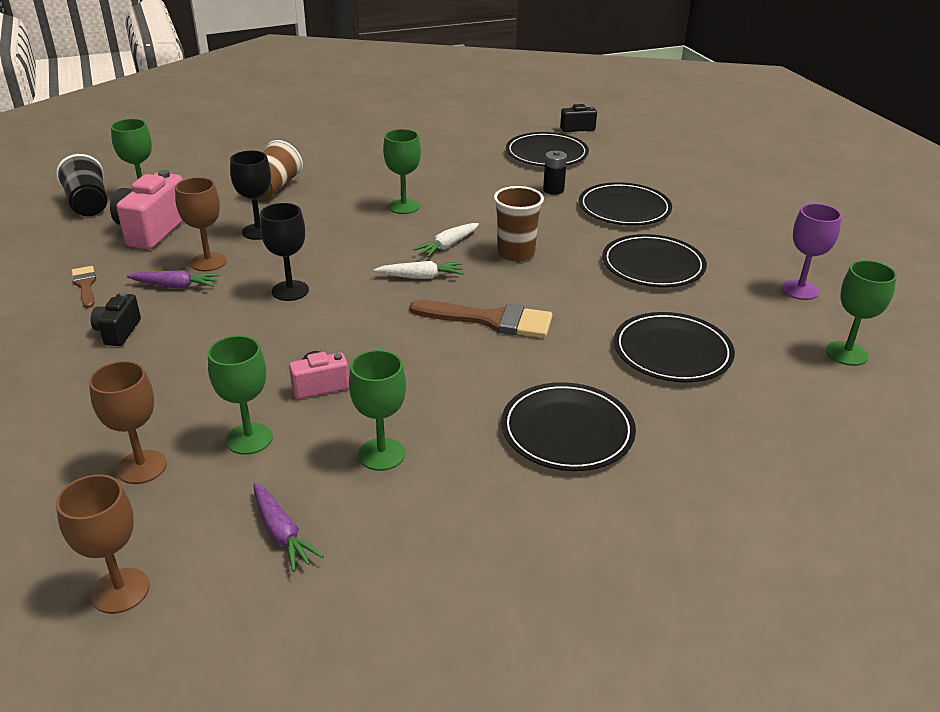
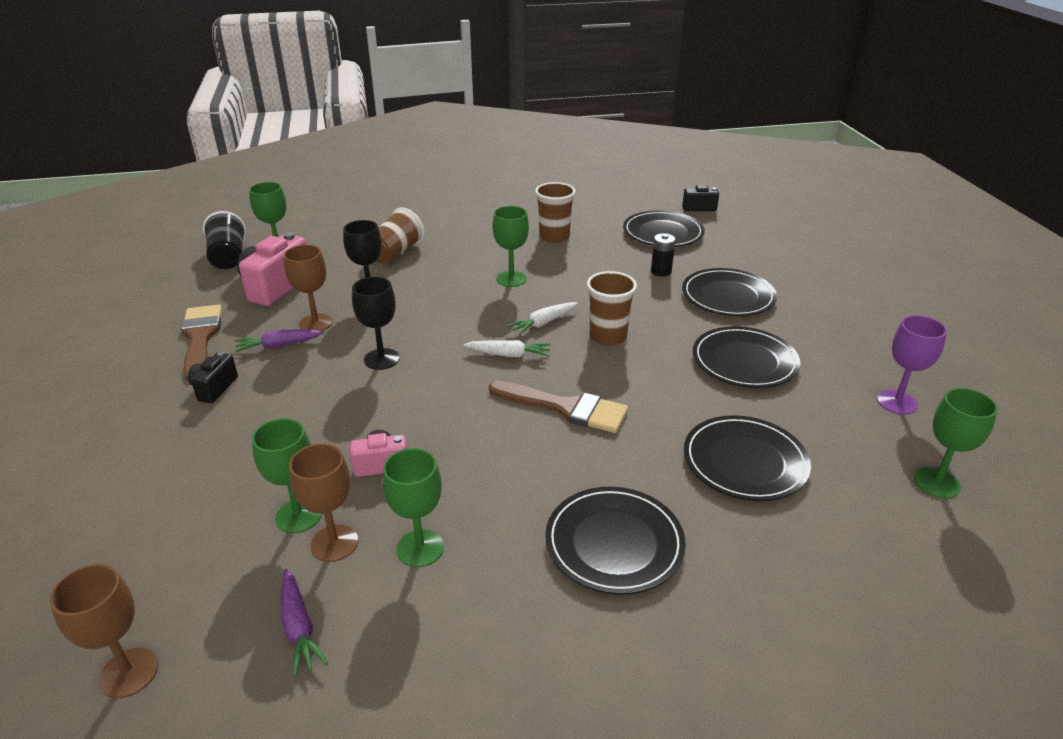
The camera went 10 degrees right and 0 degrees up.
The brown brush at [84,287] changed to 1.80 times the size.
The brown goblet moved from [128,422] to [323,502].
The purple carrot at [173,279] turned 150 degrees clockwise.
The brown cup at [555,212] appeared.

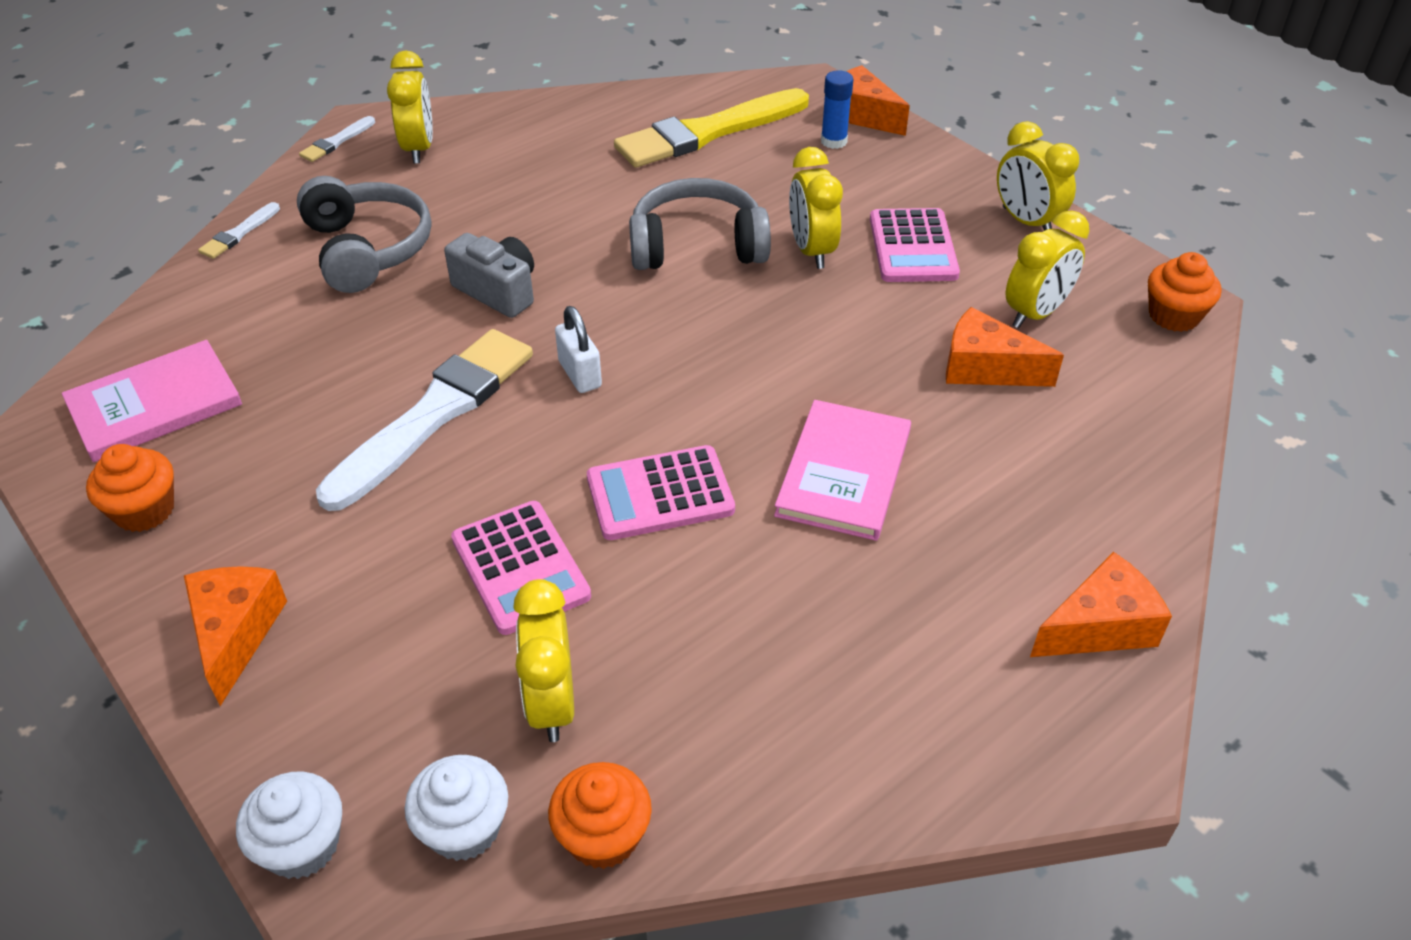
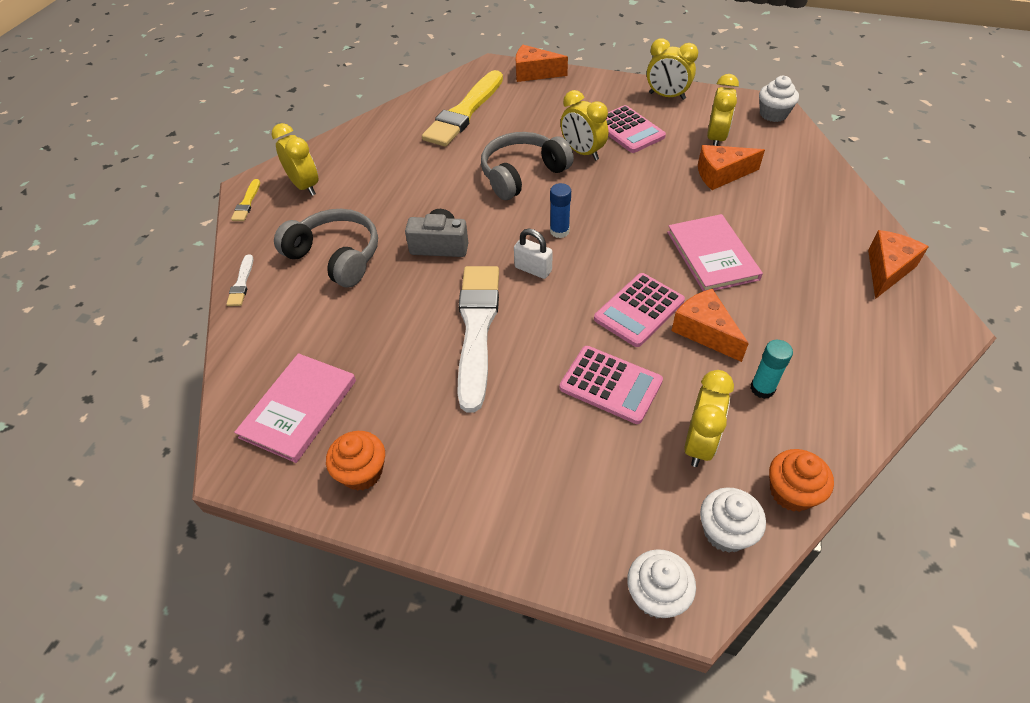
The camera went 30 degrees left and 5 degrees up.
The orange cheese moved from [235,636] to [710,325].
The white brush at [337,139] became the yellow brush at [245,200].
The yellow clock at [543,660] turned 120 degrees counterclockwise.
The blue glue stick moved from [837,109] to [560,210].
The orange cupcake at [1184,292] became the white cupcake at [779,99].
The turquoise glue stick at [772,369] appeared.

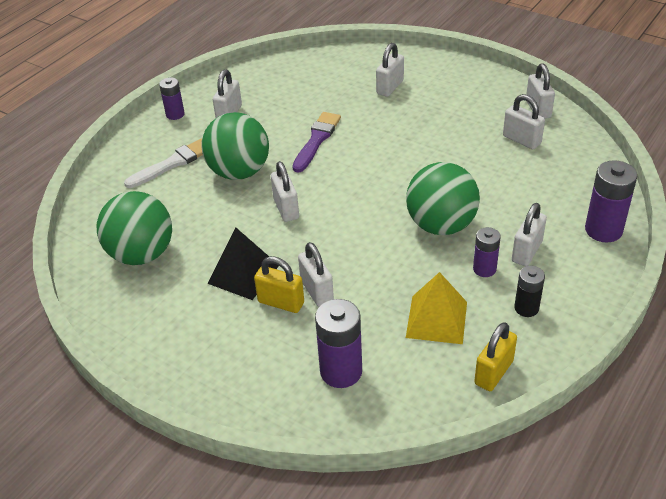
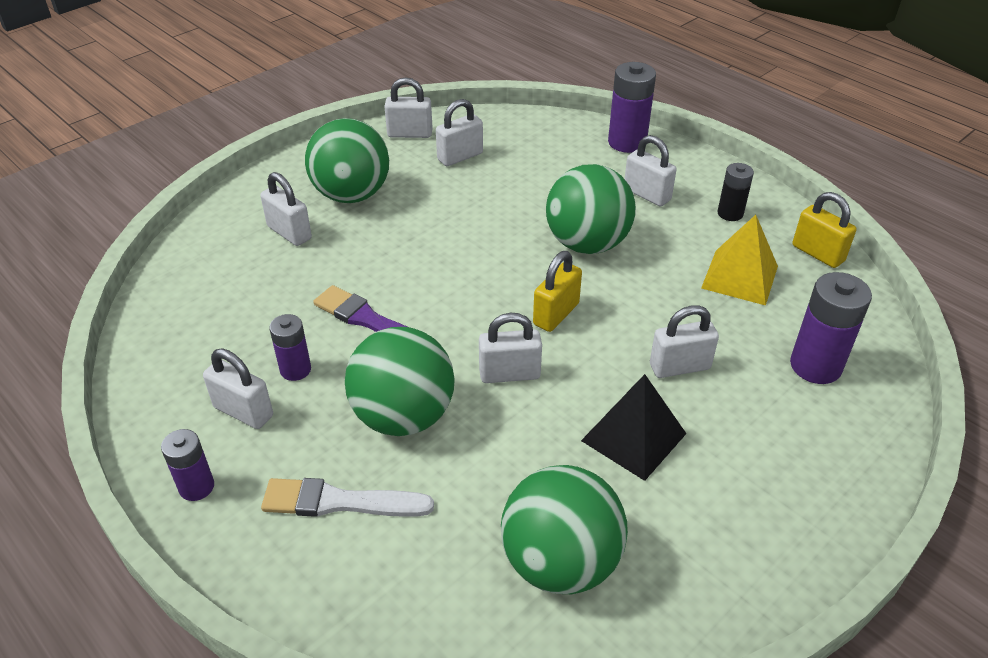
The camera went 80 degrees left and 0 degrees up.
The white brush at [163,163] turned 60 degrees counterclockwise.
The yellow padlock moved from [279,284] to [557,291].
The purple battery moved from [487,252] to [290,347].
The green ball at [347,160] appeared.

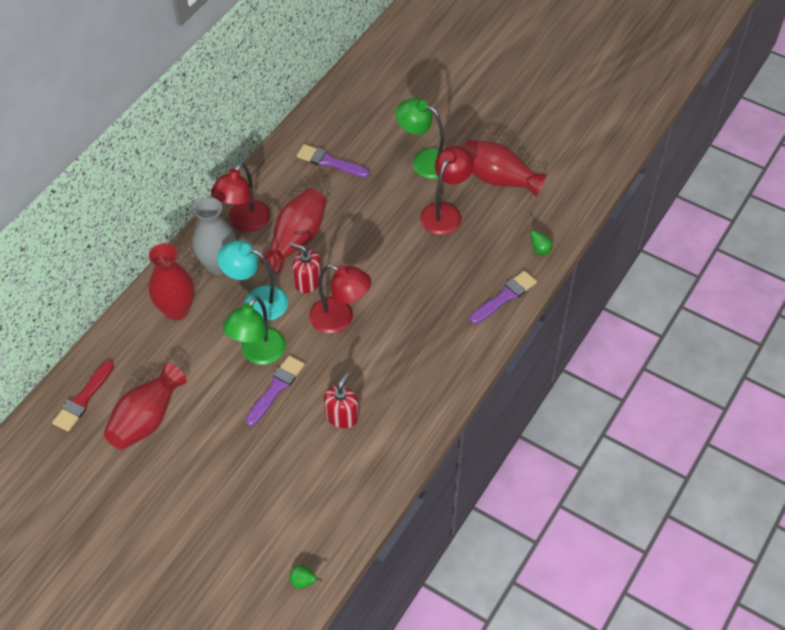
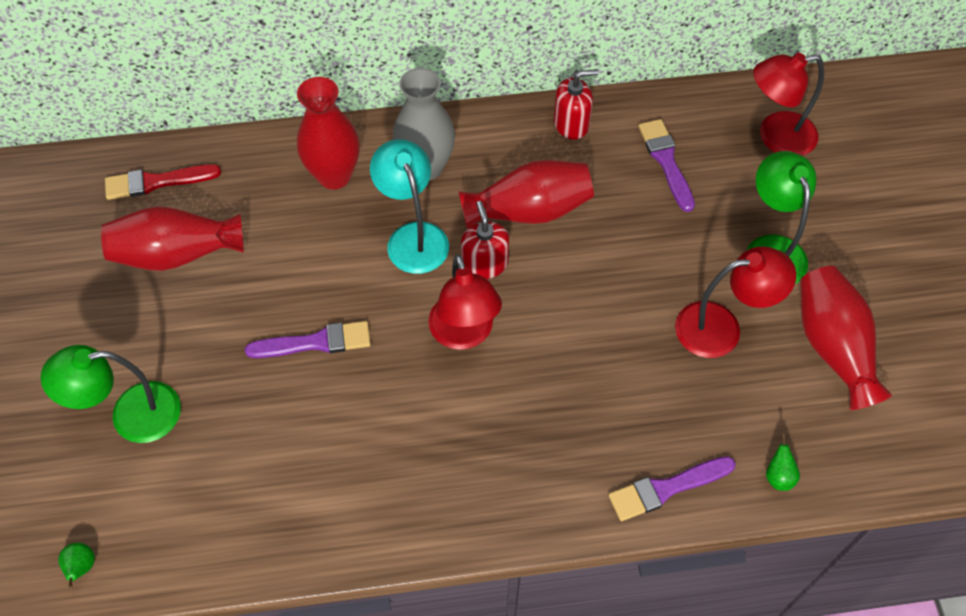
The camera went 50 degrees right and 5 degrees up.
The red lamp moved from [240,197] to [788,104].
The green lamp moved from [254,330] to [110,394].
The red soap dispenser moved from [341,400] to [576,104].
The purple brush at [503,297] turned 150 degrees clockwise.

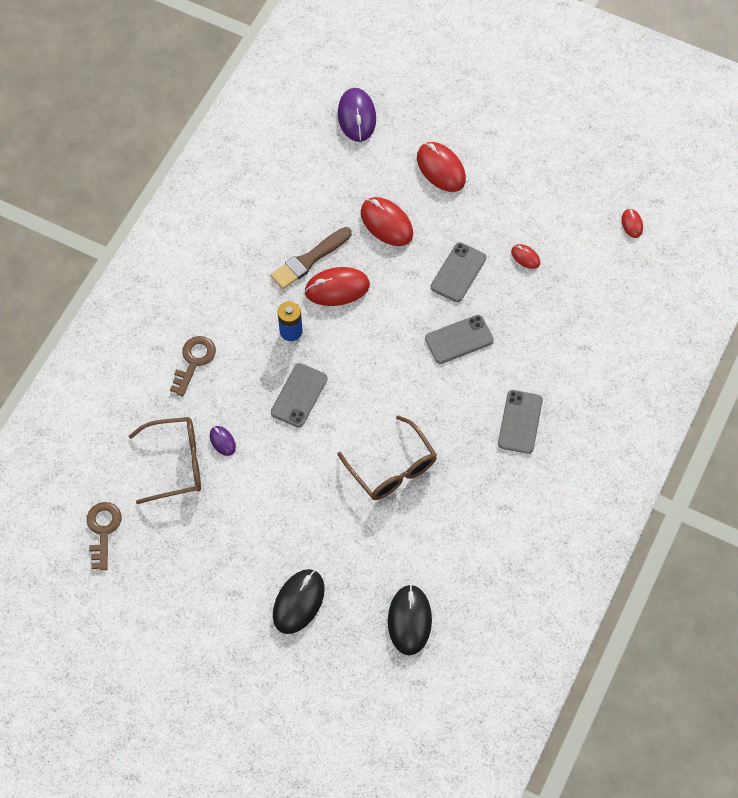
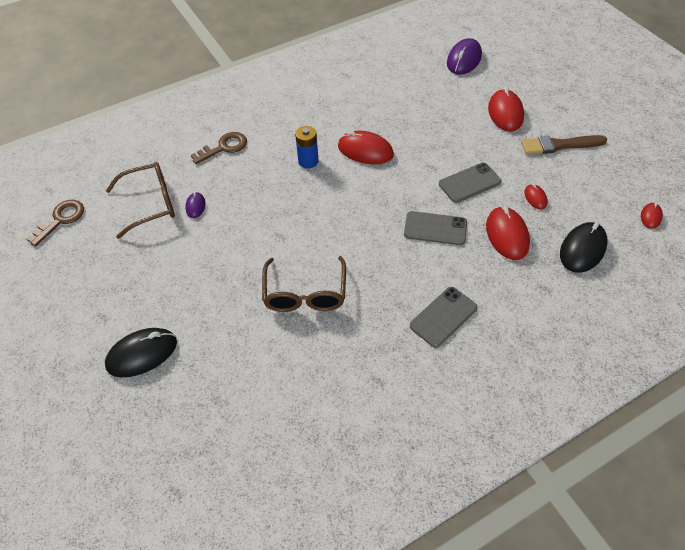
The camera went 35 degrees right and 10 degrees down.
The brown glasses at [165,460] turned 45 degrees counterclockwise.
The brown brush moved from [311,258] to [564,145].
The grey phone at [299,395] disappeared.
The red mouse moved from [387,221] to [508,233].
The black mouse moved from [410,619] to [584,247].

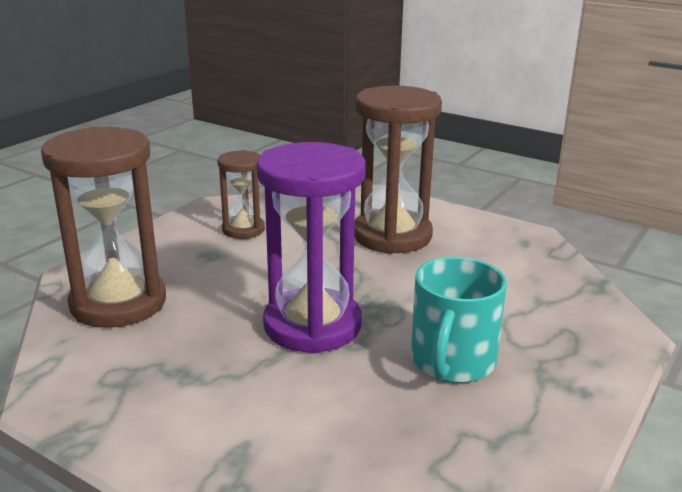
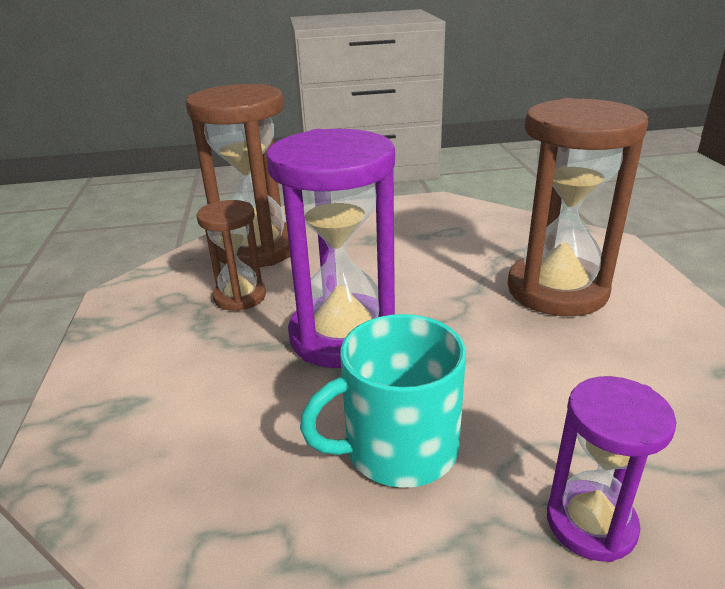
The camera went 50 degrees right and 5 degrees up.
The brown hourglass moved from [241,194] to [231,255].
The purple hourglass at [612,469] appeared.

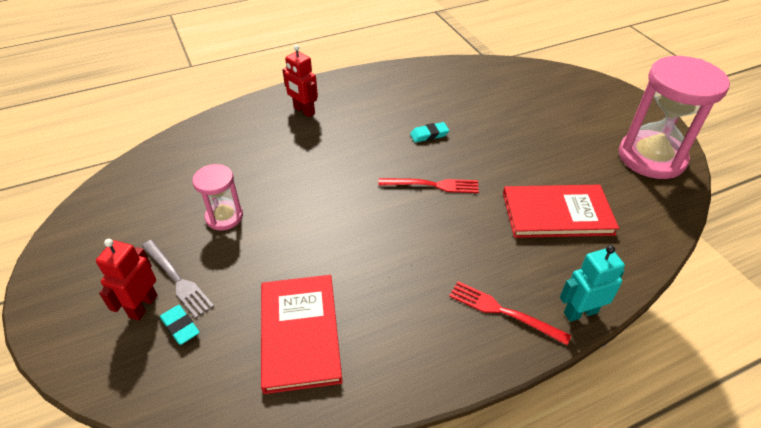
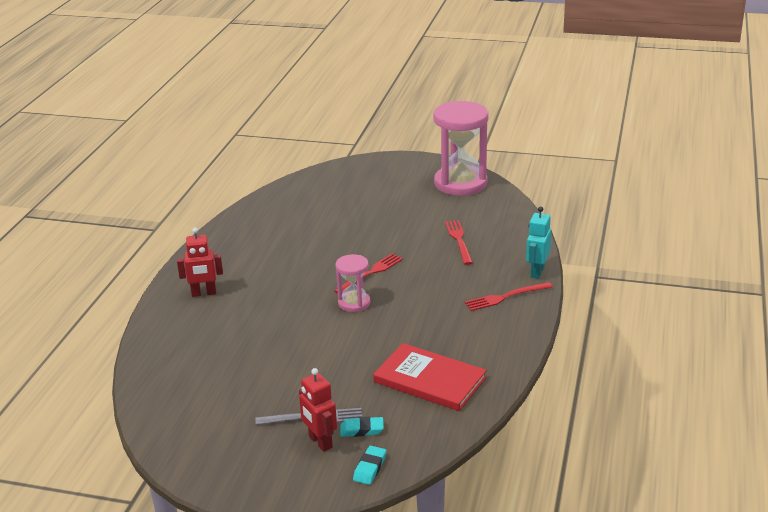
The camera went 50 degrees left and 15 degrees down.
The pink hourglass moved from [217,197] to [352,283].
The turquoise eraser moved from [429,132] to [369,465].
The red book at [561,211] was replaced by the red fork at [459,242].

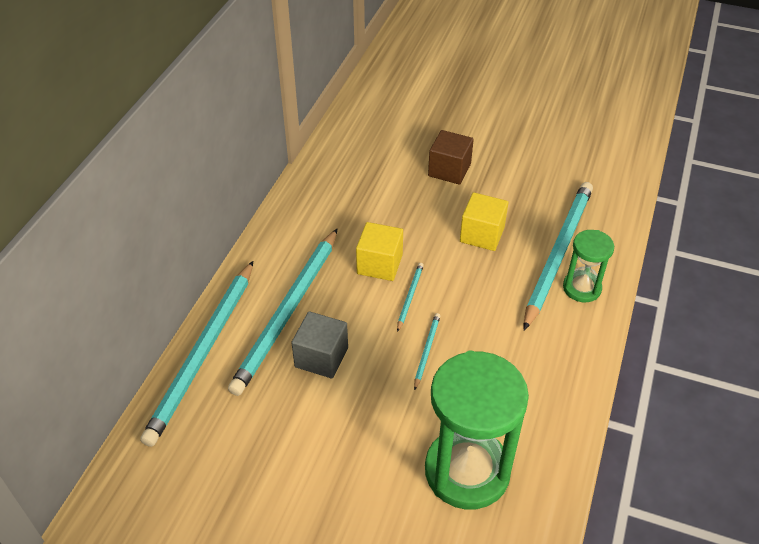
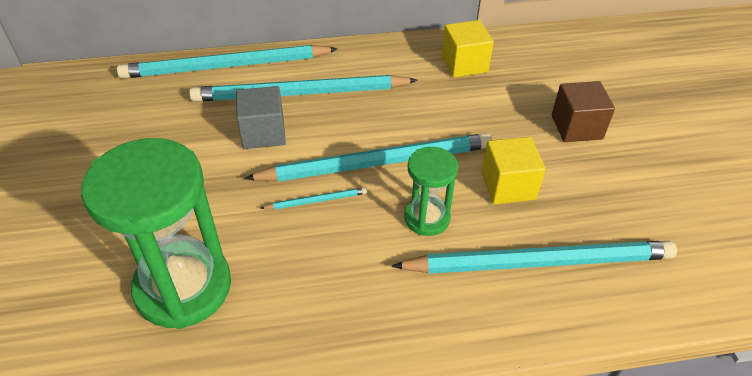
The camera went 60 degrees right and 0 degrees up.
The yellow cube moved from [379,251] to [468,48].
The turquoise pencil at [410,297] changed to 2.44 times the size.
The green hourglass moved from [588,266] to [431,191].

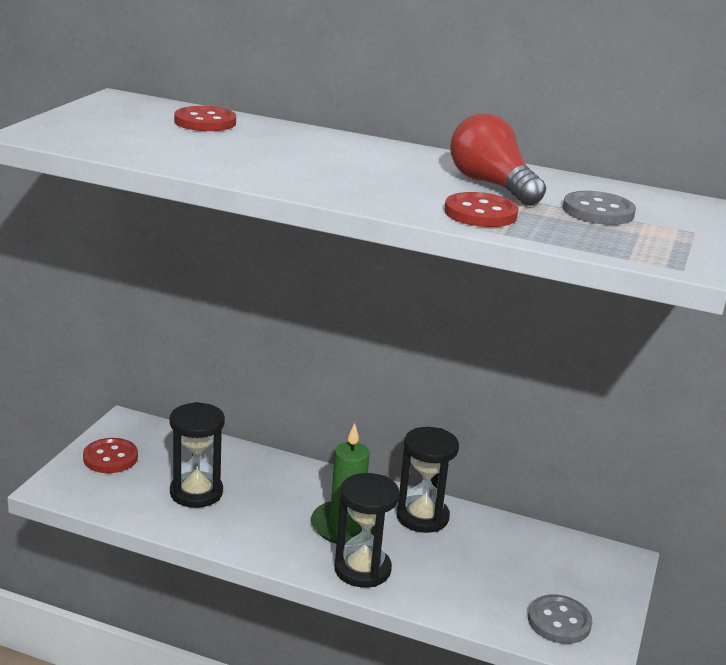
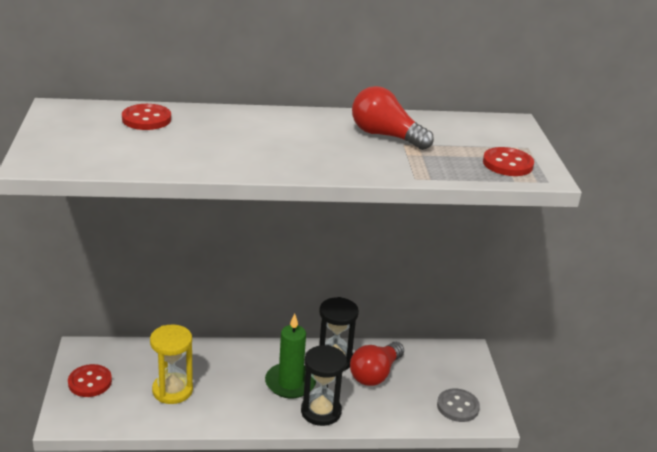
The camera went 25 degrees left and 5 degrees up.
The black hourglass at [197,455] became the yellow hourglass at [171,364].
The red button moved from [481,209] to [508,161].
The grey button at [599,208] disappeared.
The red light bulb at [377,364] appeared.

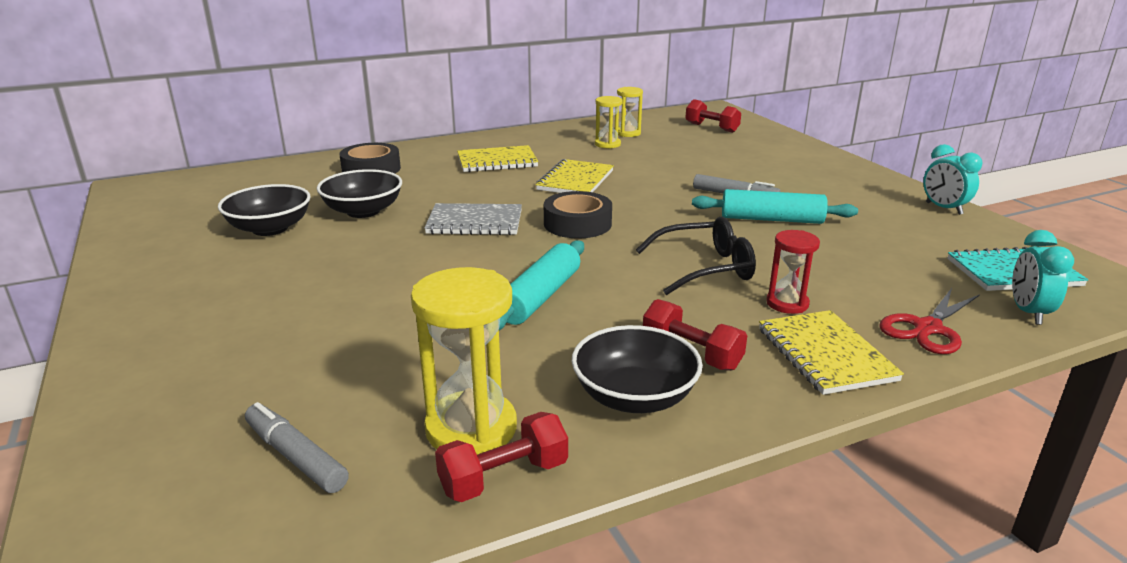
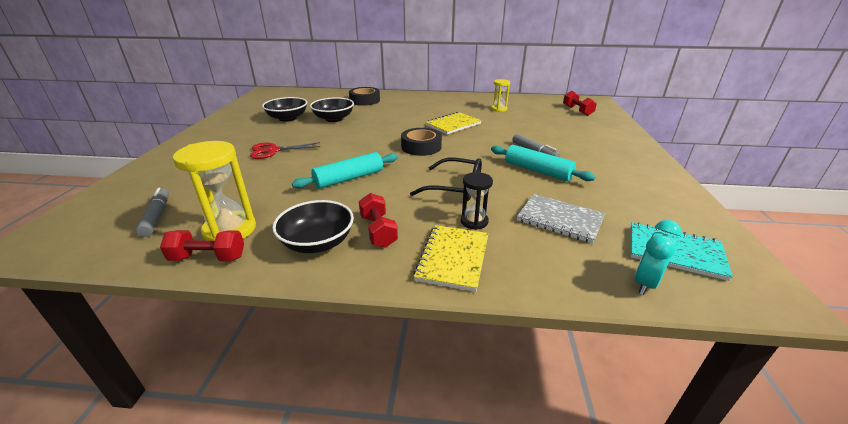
The camera went 30 degrees right and 5 degrees up.
The grey notebook moved from [473,219] to [561,219].
The yellow notebook at [498,158] disappeared.
The yellow hourglass at [630,112] disappeared.
The red hourglass at [793,272] became the black hourglass at [476,201].
The red scissors moved from [929,321] to [285,150].
The turquoise clock at [952,179] disappeared.

